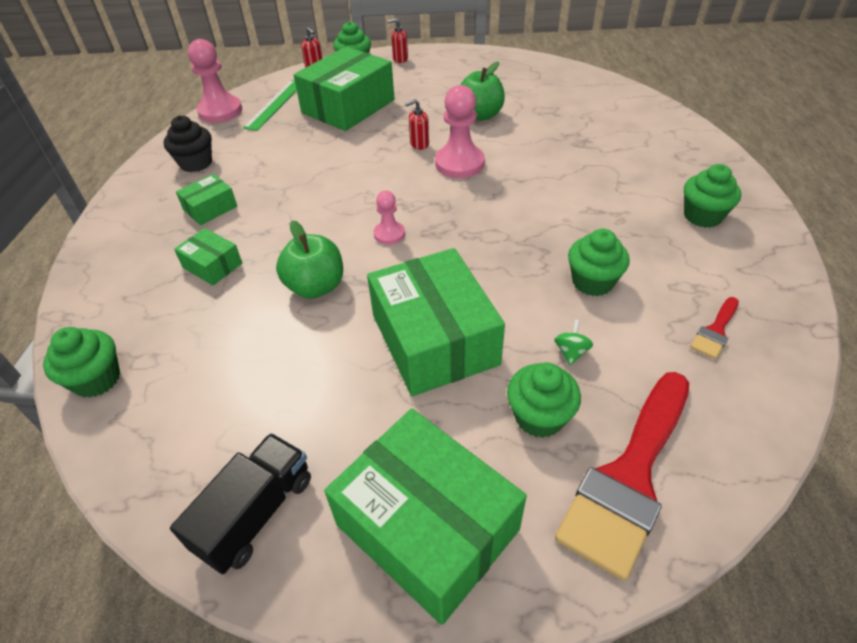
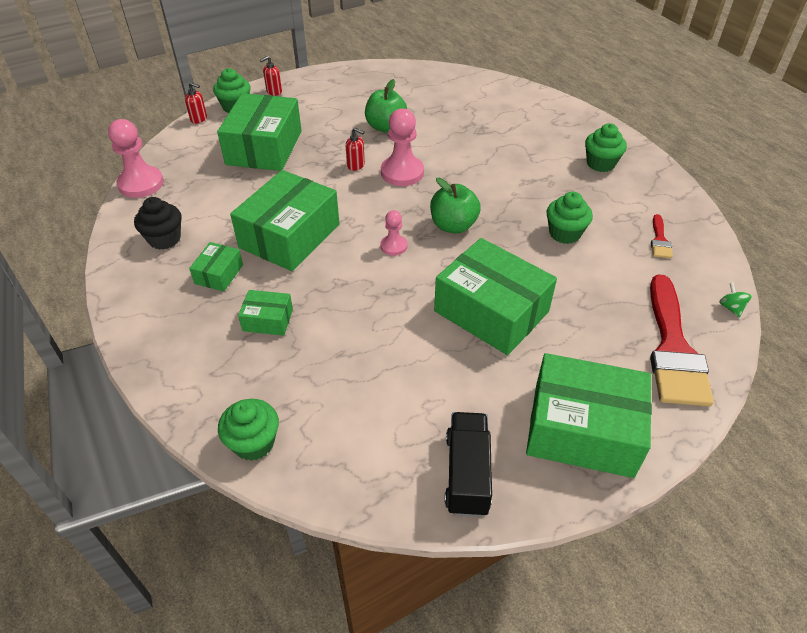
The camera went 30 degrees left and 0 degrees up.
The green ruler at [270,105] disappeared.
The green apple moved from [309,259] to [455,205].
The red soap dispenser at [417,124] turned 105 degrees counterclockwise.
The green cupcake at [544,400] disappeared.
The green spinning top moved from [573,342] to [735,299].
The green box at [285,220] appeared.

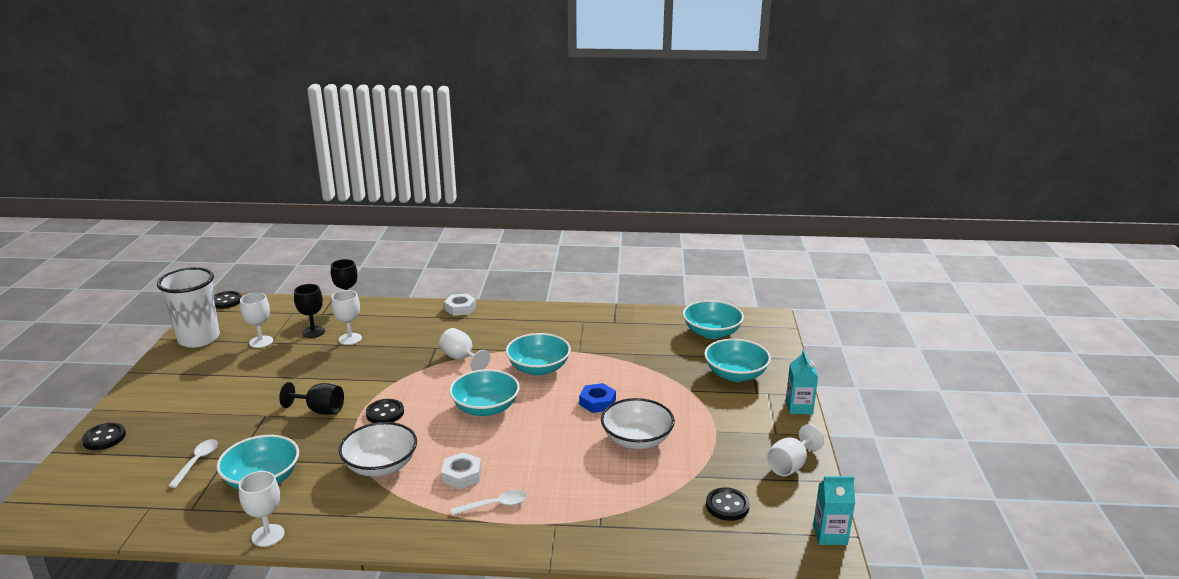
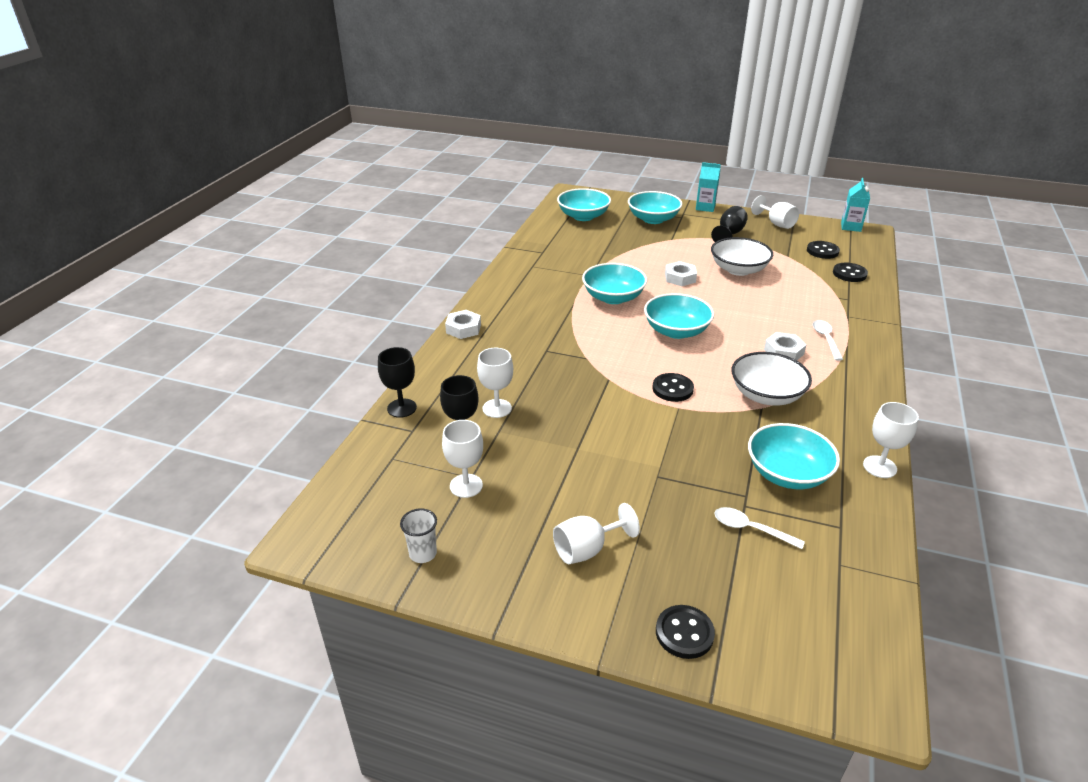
The camera went 75 degrees left and 10 degrees up.
The white cup at [188,307] changed to 0.43 times the size.
The black button moved from [228,300] to [850,272].
The black goblet moved from [311,398] to [729,224].
The white goblet moved from [464,349] to [596,533].
The blue nut at [597,398] became the white nut at [681,273].

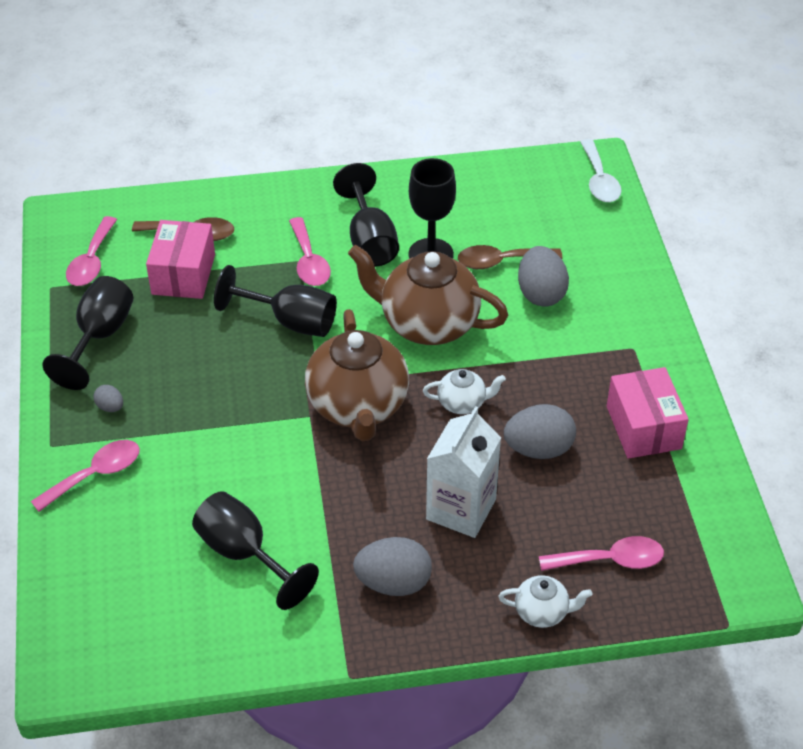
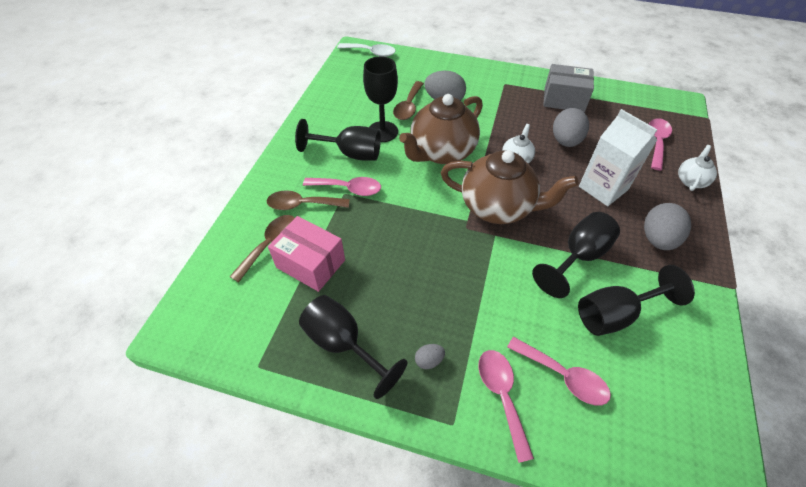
The camera went 65 degrees left and 5 degrees up.
The pink spoon moved from [91,251] to [559,371].
The black goblet moved from [275,301] to [576,255].
The pink box at [648,413] became the grey box at [568,88].
The brown spoon at [308,200] appeared.

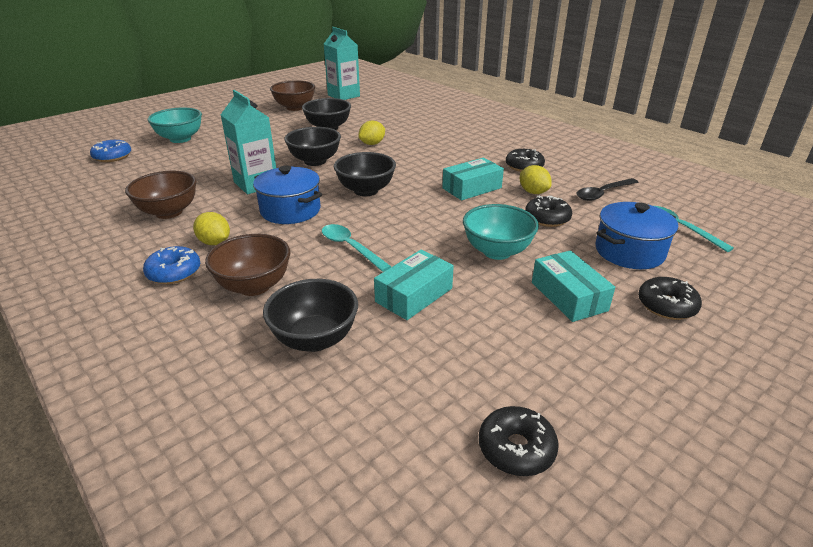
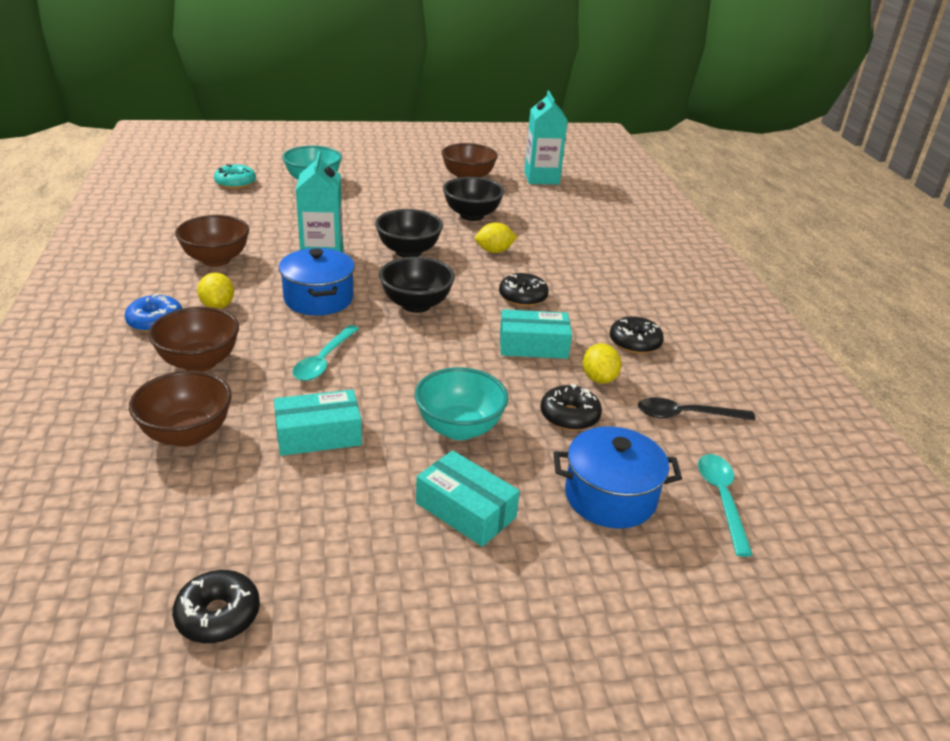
The camera went 30 degrees right and 0 degrees up.
The blue donut at [110,151] became the turquoise donut at [235,176].
The black bowl at [310,315] became the brown bowl at [180,409].
The turquoise spoon at [356,248] turned 150 degrees counterclockwise.
The turquoise box at [573,286] turned 60 degrees counterclockwise.
The black donut moved from [670,298] to [524,290].

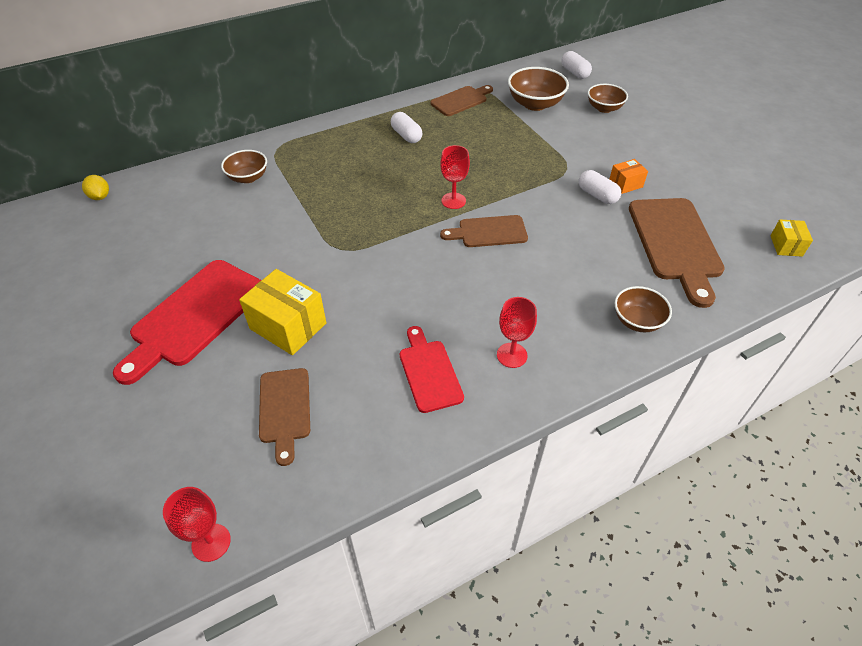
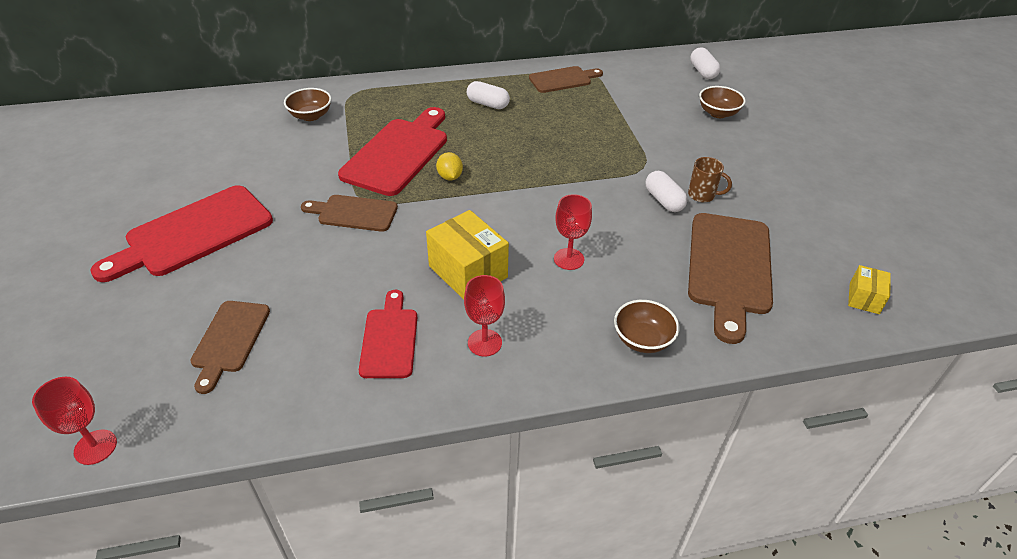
The camera went 15 degrees right and 5 degrees down.
The yellow lemon moved from [95,187] to [449,166].
The yellow box moved from [282,312] to [467,255].
The white capsule at [407,127] turned 45 degrees counterclockwise.
The red goblet moved from [455,177] to [573,232].
The brown cutting board moved from [484,231] to [349,213].
The brown bowl at [538,89] disappeared.
The orange box at [628,176] was replaced by the brown mug at [710,180].
The red cutting board at [392,151] appeared.

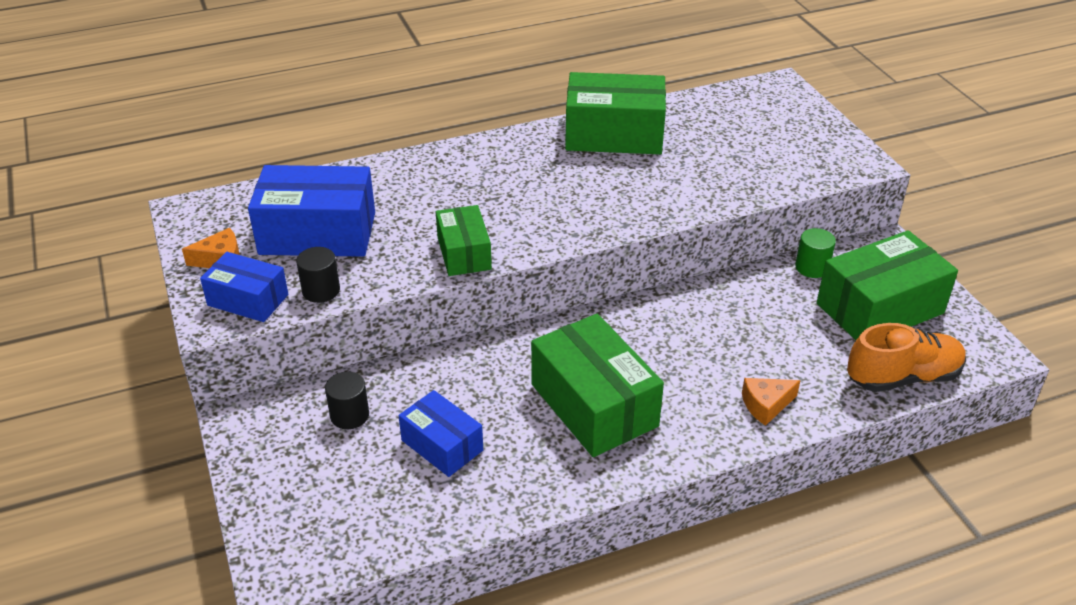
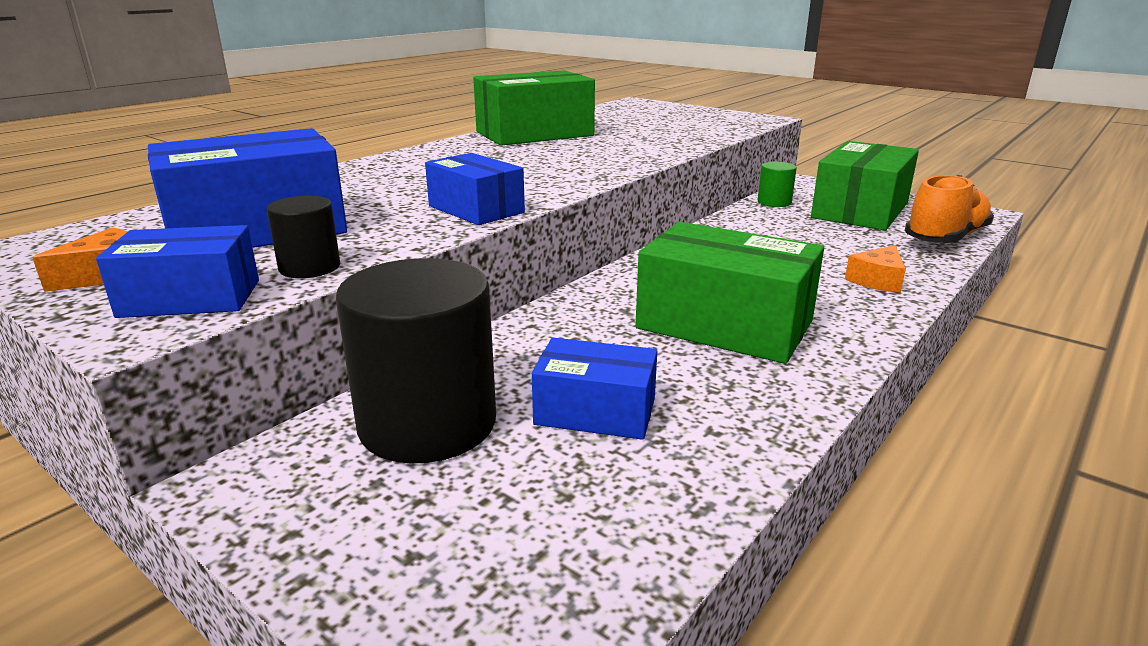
The camera went 30 degrees left and 15 degrees down.
The black cylinder at [347,400] changed to 2.13 times the size.
The green box at [464,240] became the blue box at [475,189].

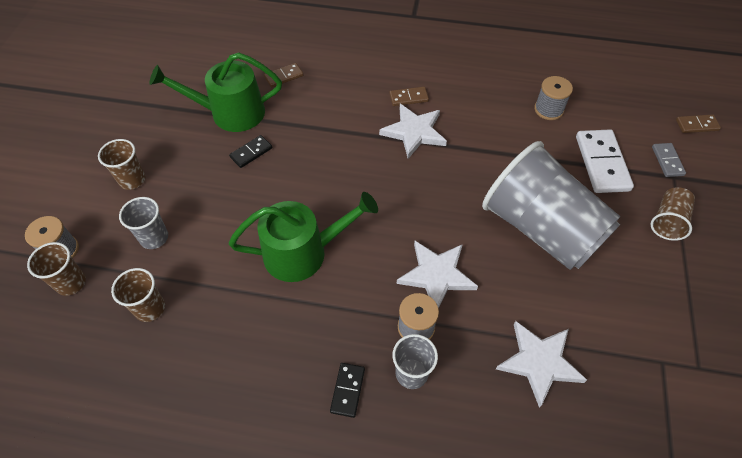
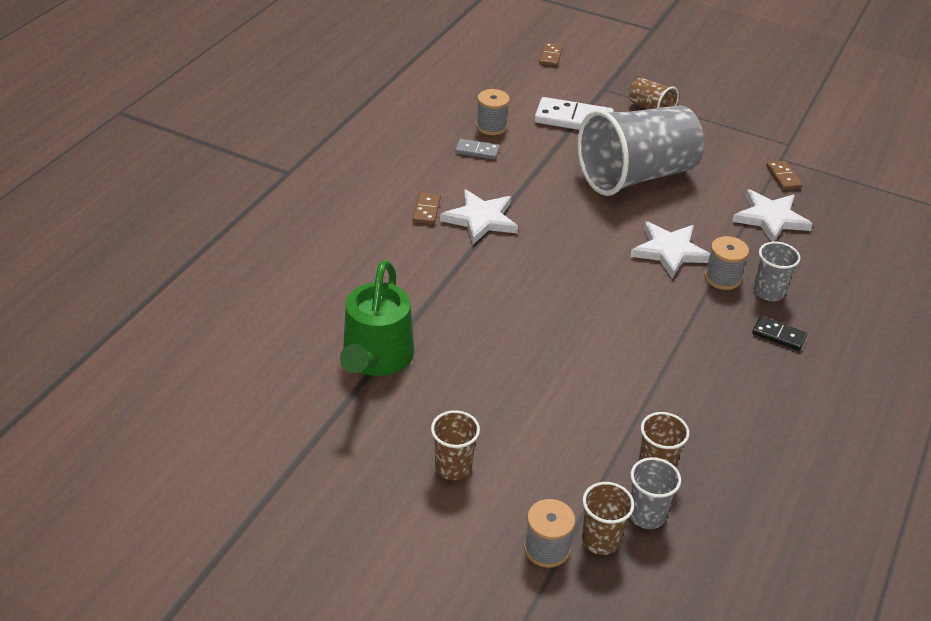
The camera went 75 degrees left and 15 degrees down.
The grey cup moved from [143,223] to [655,493].
The black domino at [250,151] disappeared.
The green watering can at [303,237] disappeared.
The brown domino moved from [283,75] to [784,175].
The grey domino moved from [669,160] to [477,149].

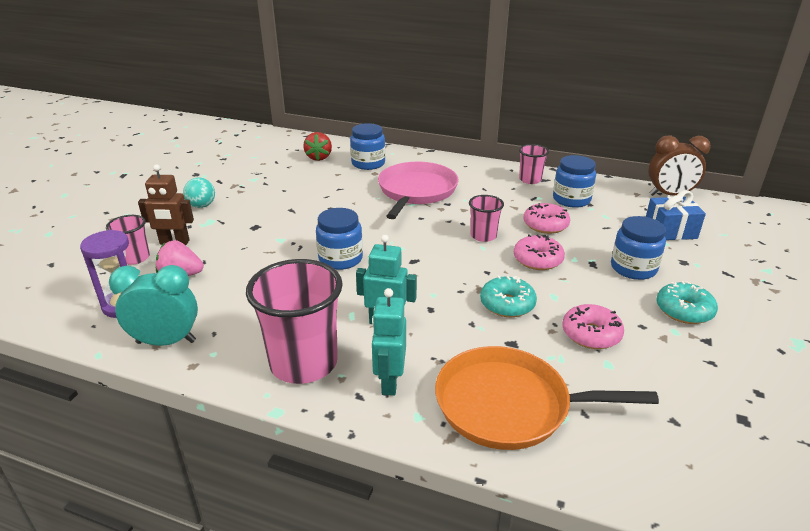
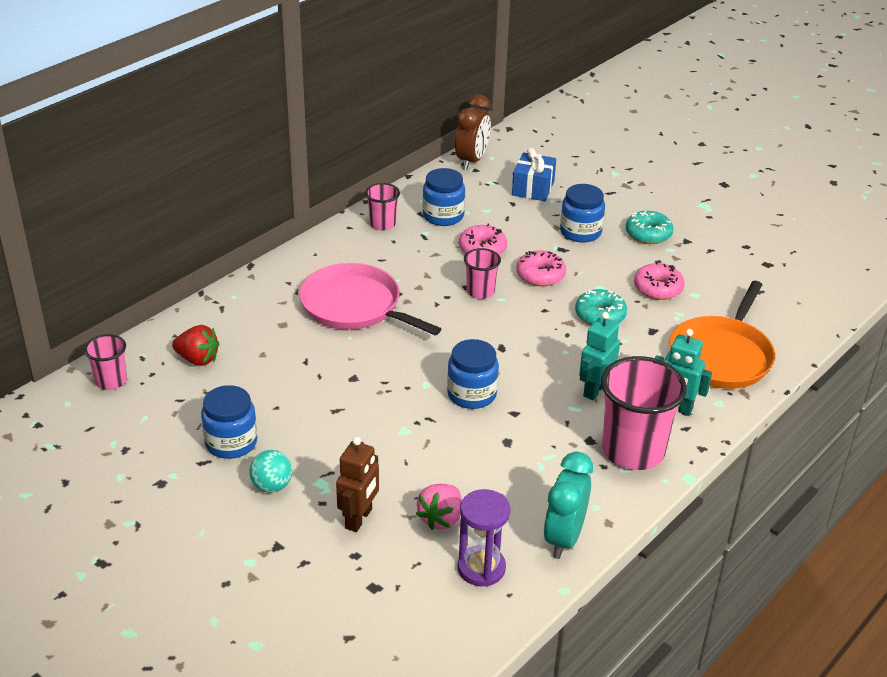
The camera went 70 degrees left and 5 degrees up.
The pink cup moved from [128,240] to [105,362].
The blue jar moved from [367,146] to [229,422].

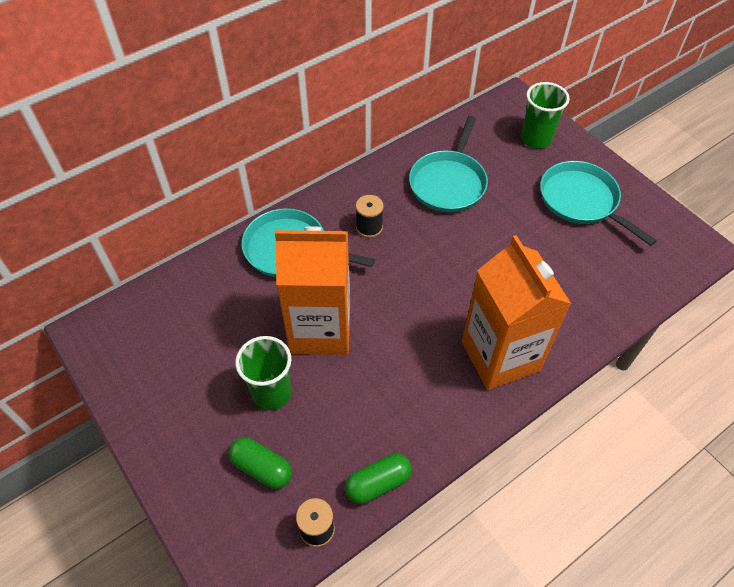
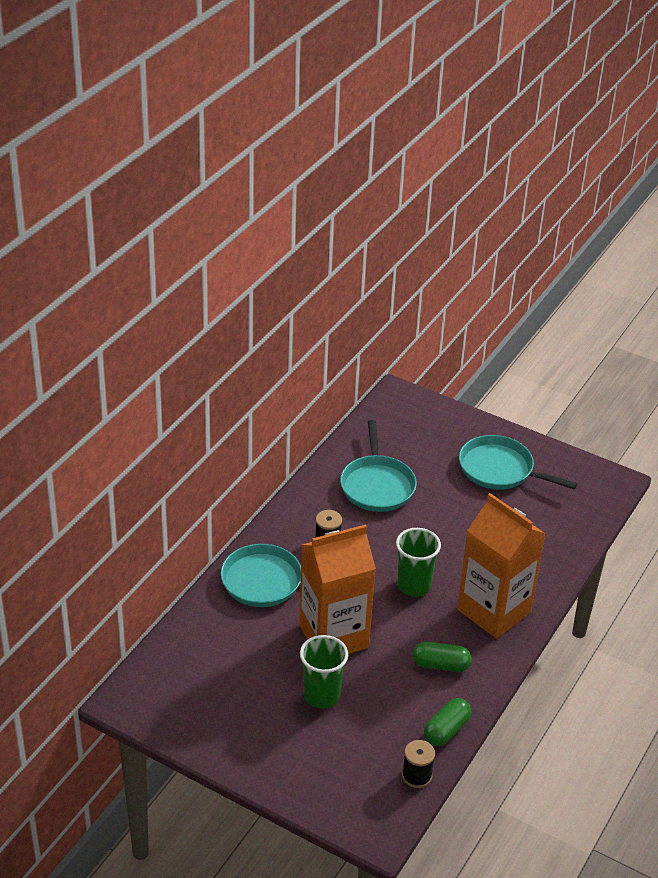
The camera went 25 degrees left and 15 degrees down.
The green capsule moved from [260,463] to [442,657].
The green cup moved from [545,115] to [418,562].

